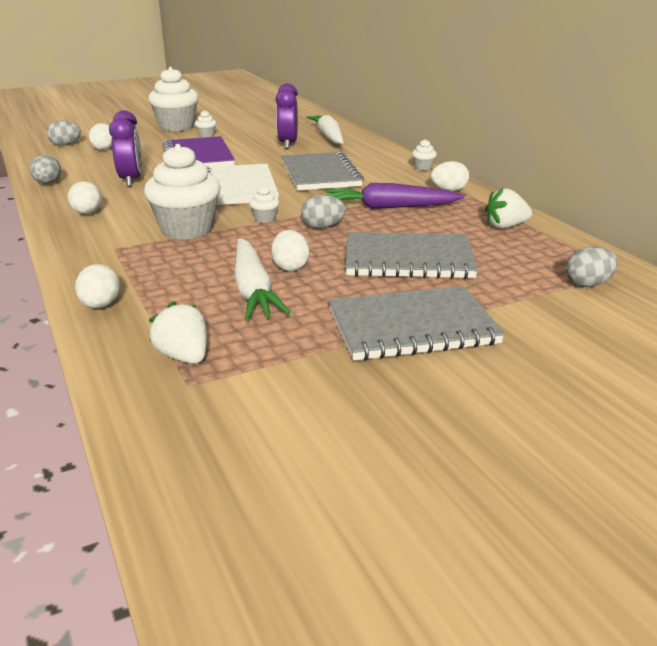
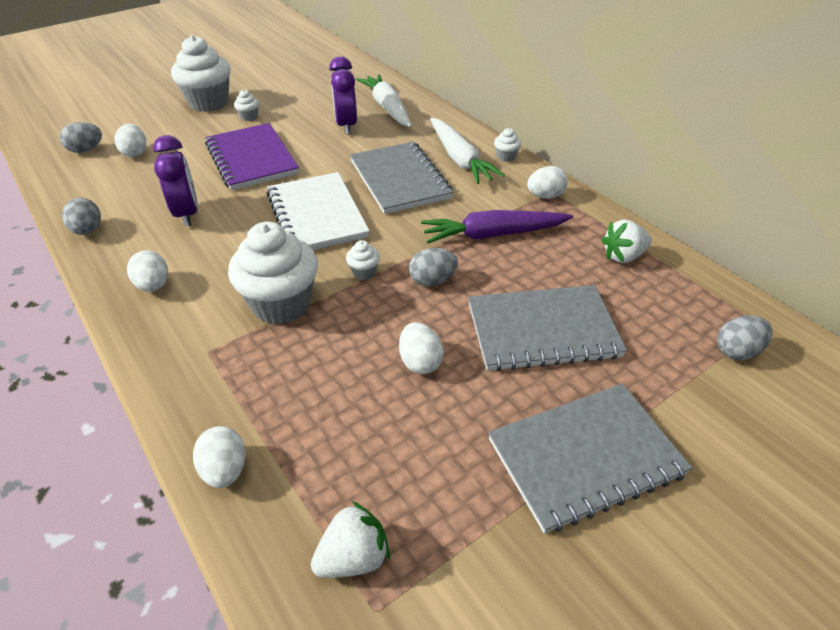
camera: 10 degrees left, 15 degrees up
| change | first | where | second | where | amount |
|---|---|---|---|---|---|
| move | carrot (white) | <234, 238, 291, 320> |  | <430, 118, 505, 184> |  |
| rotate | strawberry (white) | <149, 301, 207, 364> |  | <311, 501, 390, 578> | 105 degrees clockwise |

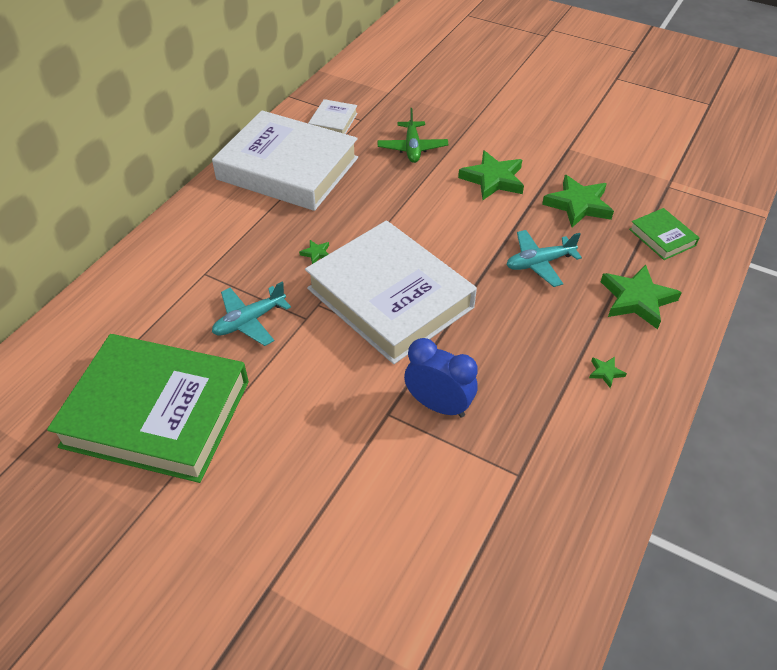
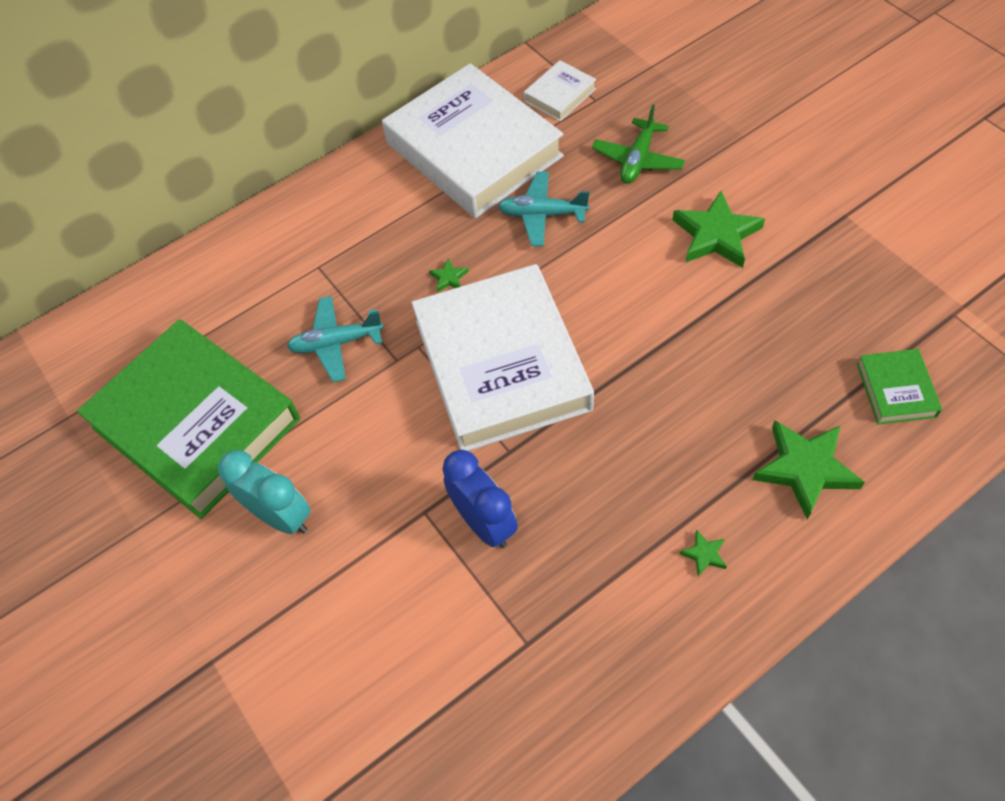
camera: 30 degrees right, 10 degrees up
| change | first | where | second | where | amount |
|---|---|---|---|---|---|
| delete | star (green) | <542, 175, 614, 227> |  |  |  |
| insert |  |  | clock (turquoise) | <218, 450, 310, 534> |  |
| move | plane (turquoise) | <507, 230, 582, 287> |  | <498, 172, 589, 246> |  |

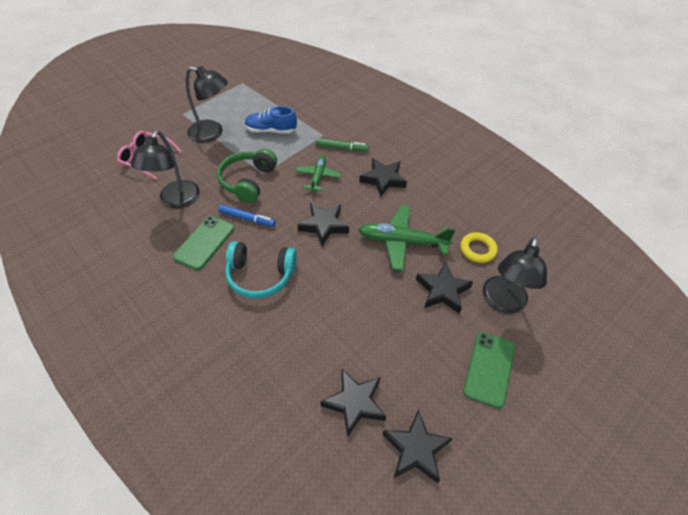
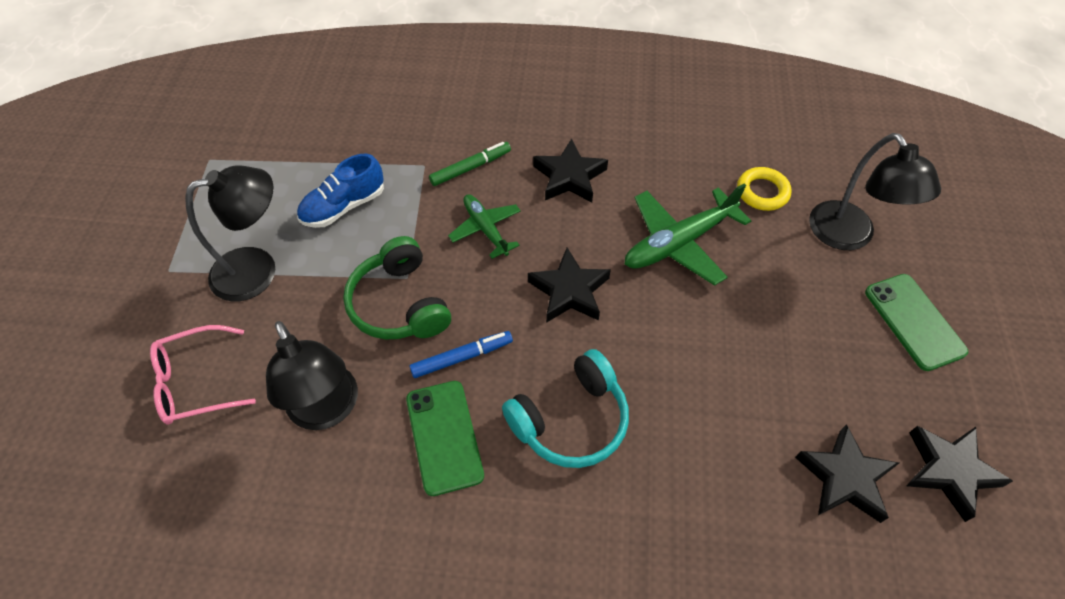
camera: 40 degrees left, 5 degrees up
| change | first | where | second | where | amount |
|---|---|---|---|---|---|
| delete | star (black) | <416, 262, 473, 314> |  |  |  |

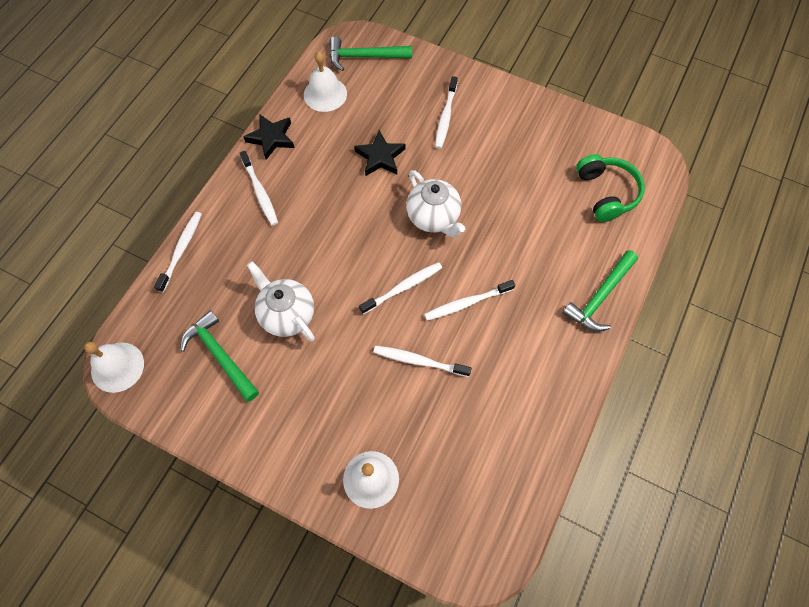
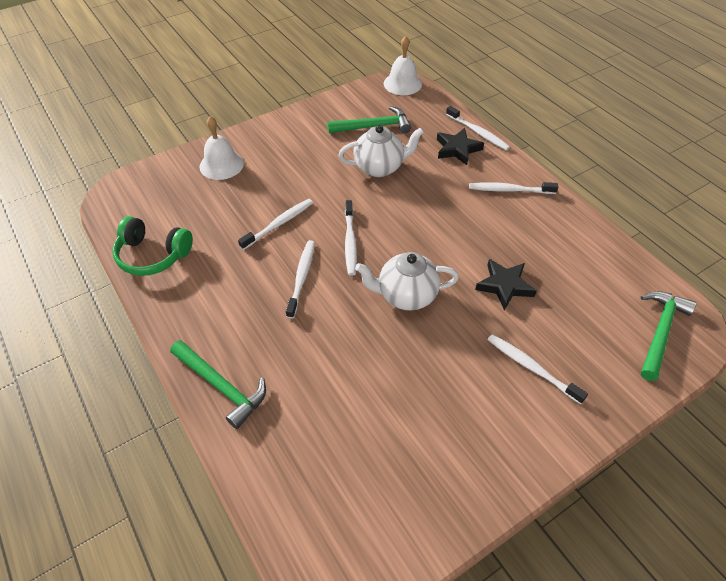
camera: 120 degrees right, 15 degrees down
| change | first | where | second | where | amount |
|---|---|---|---|---|---|
| delete | bell (white) | <304, 51, 347, 112> |  |  |  |
| move | star (black) | <244, 114, 294, 160> |  | <437, 128, 484, 165> |  |
| move | headphones (green) | <576, 154, 645, 222> |  | <112, 216, 193, 276> |  |
| rotate | hammer (green) | <563, 250, 638, 331> |  | <170, 340, 266, 429> | 150 degrees clockwise |

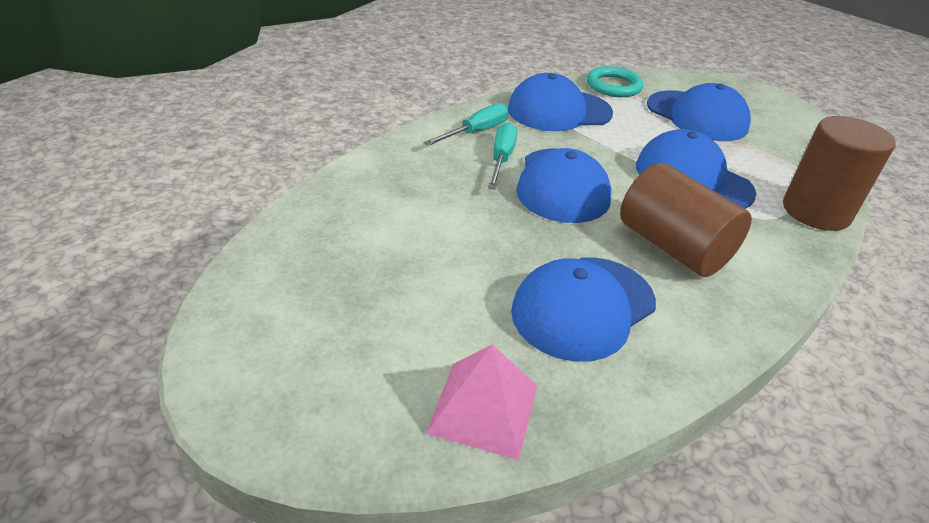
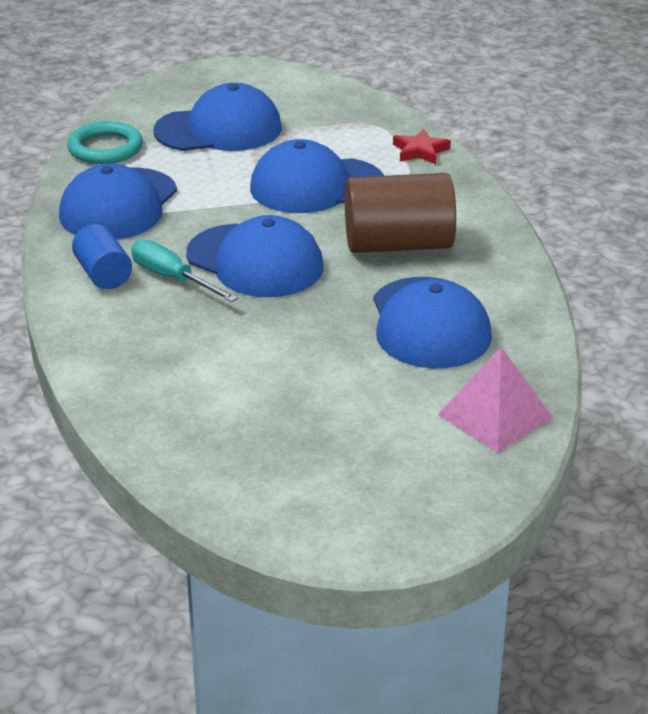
camera: 55 degrees left, 5 degrees down
| change | first | where | second | where | amount |
|---|---|---|---|---|---|
| replace | screwdriver (turquoise) | <424, 103, 509, 146> | cylinder (blue) | <72, 224, 132, 289> |  |
| replace | cylinder (brown) | <783, 116, 896, 231> | star (red) | <393, 129, 451, 164> |  |

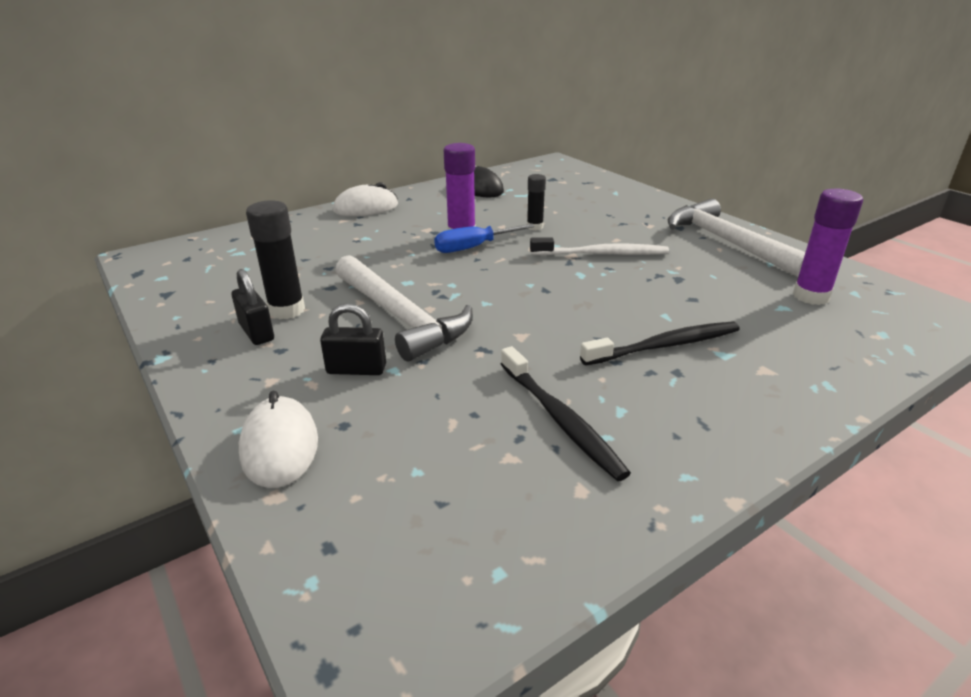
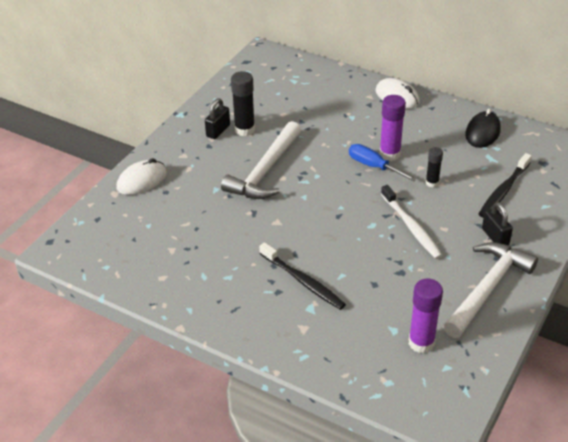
camera: 65 degrees right, 10 degrees up
| change | first | where | second | where | amount |
|---|---|---|---|---|---|
| move | padlock (black) | <320, 303, 386, 375> |  | <482, 202, 513, 245> |  |
| move | toothbrush (black) | <501, 346, 631, 481> |  | <478, 153, 532, 218> |  |

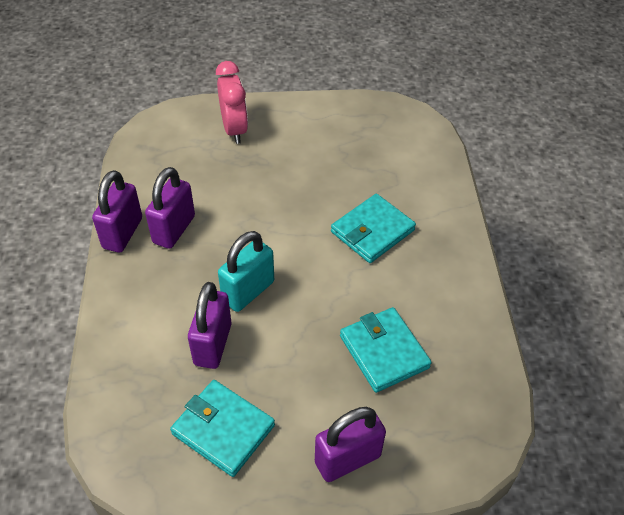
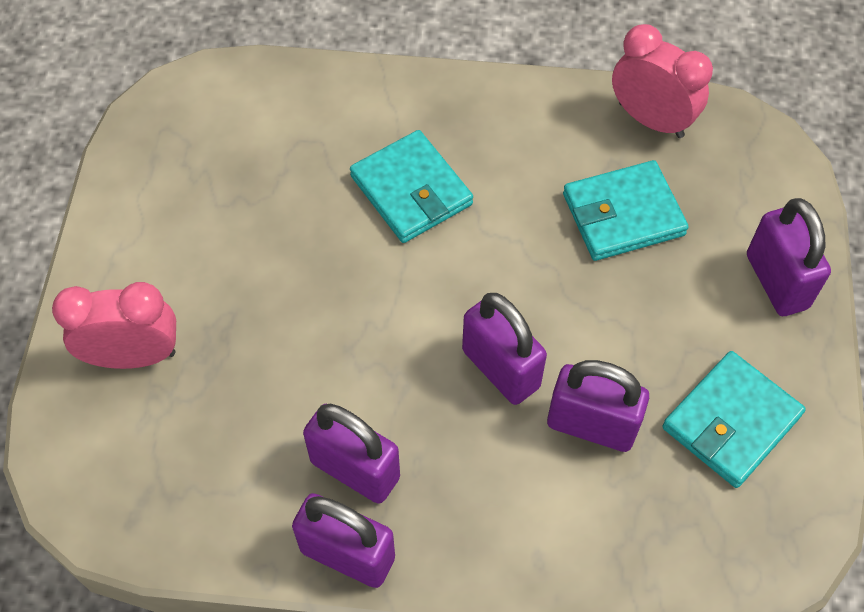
camera: 80 degrees left, 10 degrees up
| change | first | where | second | where | amount |
|---|---|---|---|---|---|
| insert |  |  | clock (pink) | <612, 24, 713, 138> |  |
| recolor | padlock (turquoise) | <218, 231, 274, 312> | padlock (purple) | <462, 293, 547, 405> |  |

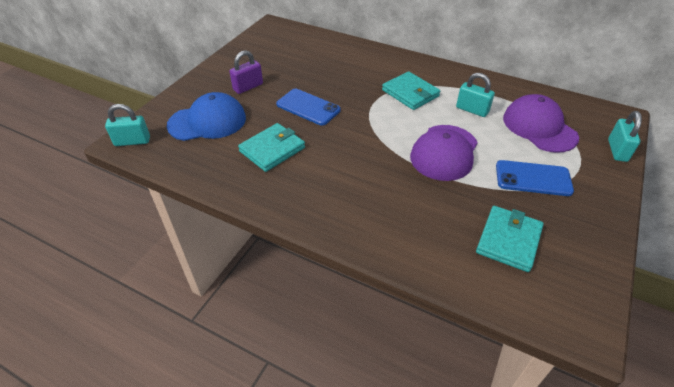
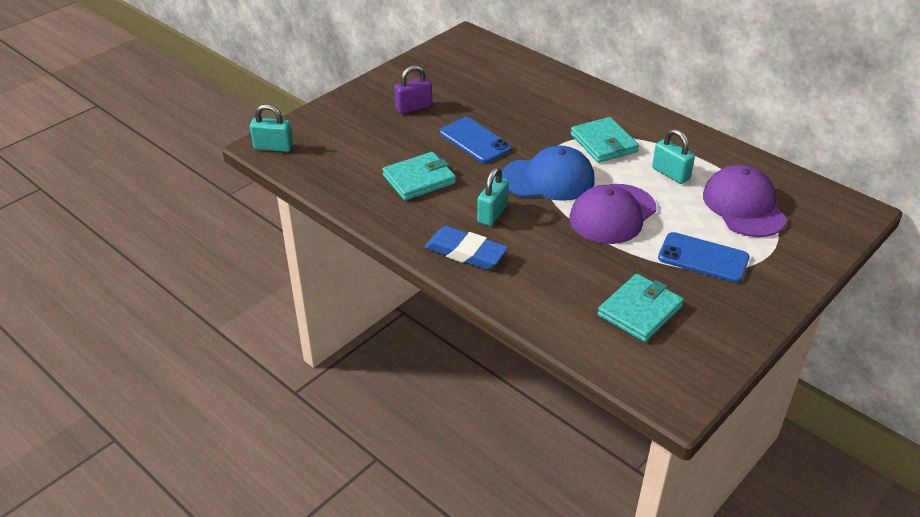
camera: 15 degrees right, 5 degrees down
| change | first | where | second | where | amount |
|---|---|---|---|---|---|
| insert |  |  | eraser (blue) | <425, 226, 508, 269> |  |
| move | cap (blue) | <167, 92, 246, 141> |  | <502, 146, 595, 201> |  |
| move | padlock (turquoise) | <608, 111, 642, 162> |  | <477, 167, 509, 226> |  |

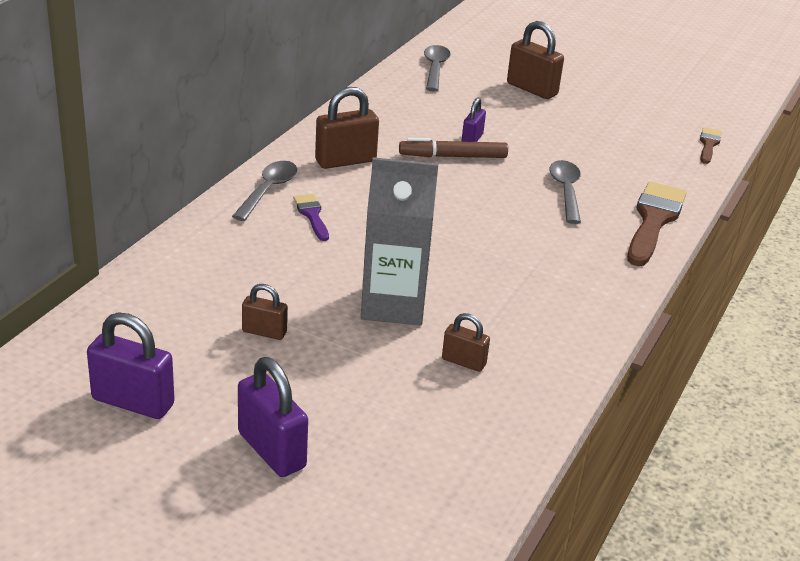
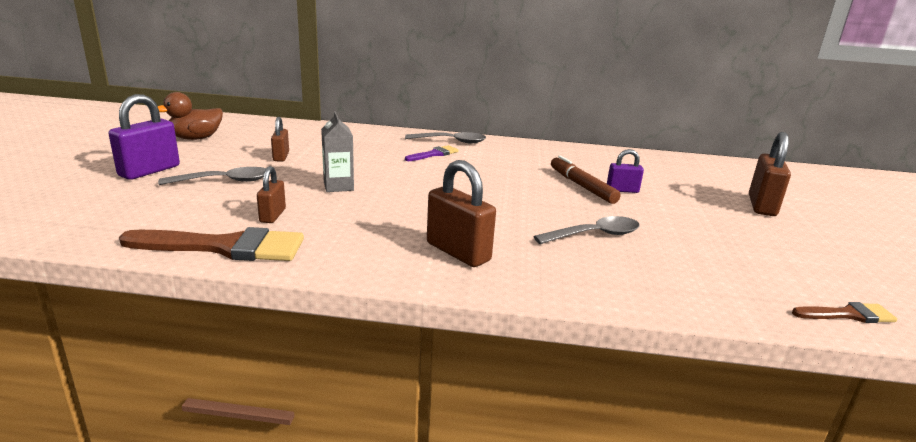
camera: 70 degrees right, 10 degrees down
| change | first | where | second | where | amount |
|---|---|---|---|---|---|
| move | padlock (brown) | <315, 87, 379, 169> |  | <427, 160, 496, 267> |  |
| move | spoon (grey) | <424, 45, 451, 91> |  | <158, 167, 266, 185> |  |
| move | brush (brown) | <627, 181, 687, 266> |  | <119, 227, 304, 261> |  |
| replace | padlock (purple) | <87, 312, 175, 419> | duck (brown) | <158, 92, 223, 140> |  |
| resize | carton (grey) | <361, 157, 438, 325> |  | <321, 111, 354, 192> | x0.55 |

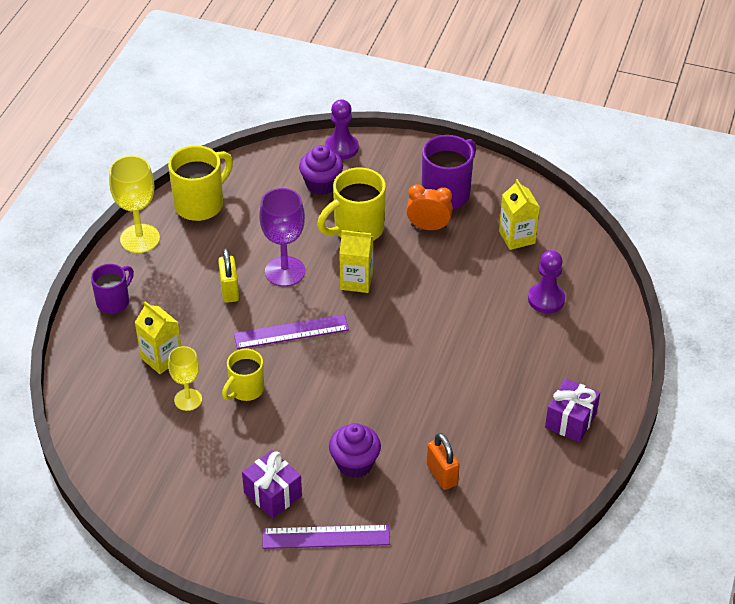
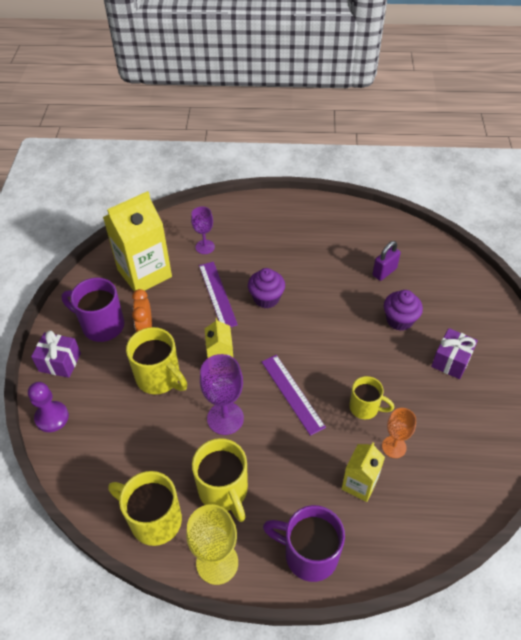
camera: 105 degrees left, 5 degrees up
| change | first | where | second | where | amount |
|---|---|---|---|---|---|
| delete | padlock (yellow) | <218, 248, 239, 303> |  |  |  |
| insert |  |  | mug (yellow) | <192, 438, 248, 522> |  |
| move | ruler (purple) | <263, 525, 390, 549> |  | <199, 262, 238, 327> |  |
| move | cupcake (purple) | <299, 145, 343, 195> |  | <248, 268, 285, 308> |  |
| move | gift (purple) | <545, 378, 600, 442> |  | <31, 331, 81, 378> |  |
| replace | pawn (purple) | <528, 250, 565, 313> | goblet (purple) | <191, 206, 215, 254> |  |
| recolor | goblet (yellow) | <168, 346, 202, 411> | goblet (orange) | <382, 408, 416, 458> |  |
| recolor | padlock (orange) | <427, 433, 460, 490> | padlock (purple) | <372, 241, 401, 281> |  |
| resize | mug (purple) | <91, 264, 134, 314> |  | <263, 505, 345, 582> | x1.58 |
| resize | carton (yellow) | <499, 179, 540, 250> |  | <103, 191, 172, 291> | x1.83 |

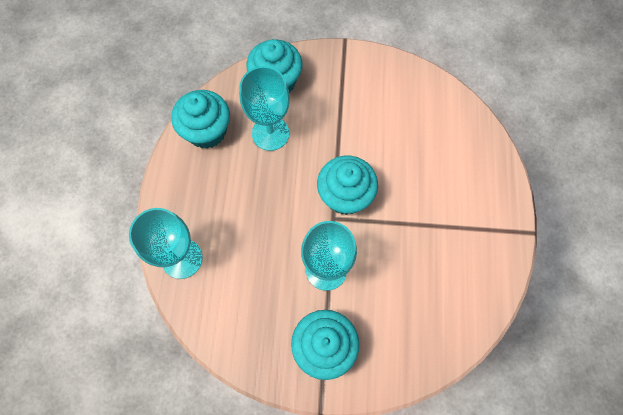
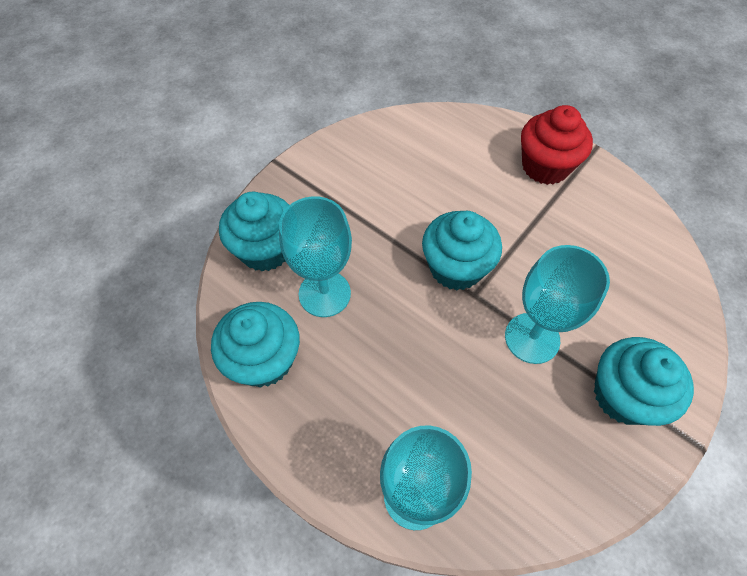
camera: 55 degrees left, 10 degrees down
| change | first | where | second | where | amount |
|---|---|---|---|---|---|
| insert |  |  | cupcake (red) | <521, 105, 593, 185> |  |

